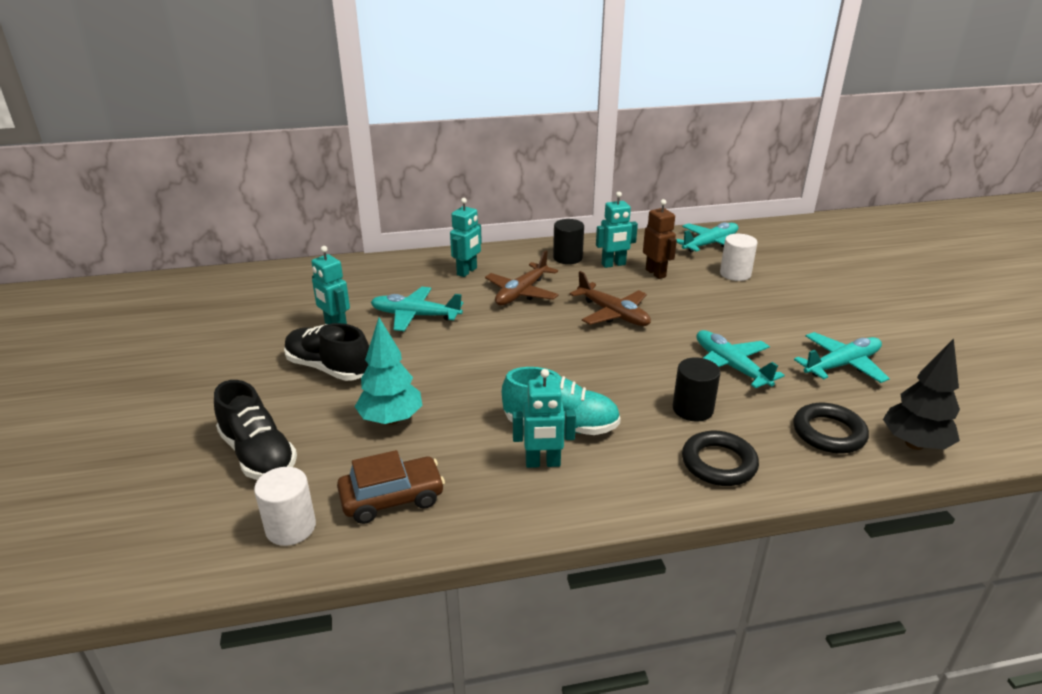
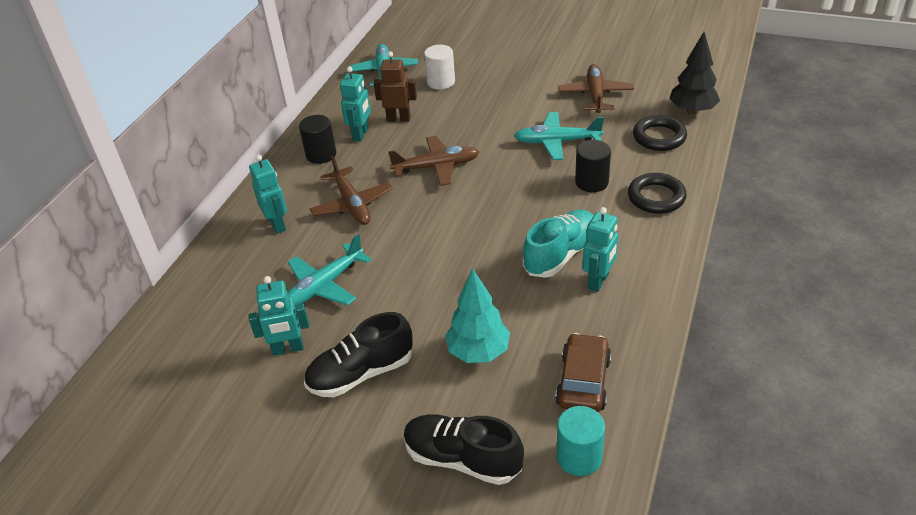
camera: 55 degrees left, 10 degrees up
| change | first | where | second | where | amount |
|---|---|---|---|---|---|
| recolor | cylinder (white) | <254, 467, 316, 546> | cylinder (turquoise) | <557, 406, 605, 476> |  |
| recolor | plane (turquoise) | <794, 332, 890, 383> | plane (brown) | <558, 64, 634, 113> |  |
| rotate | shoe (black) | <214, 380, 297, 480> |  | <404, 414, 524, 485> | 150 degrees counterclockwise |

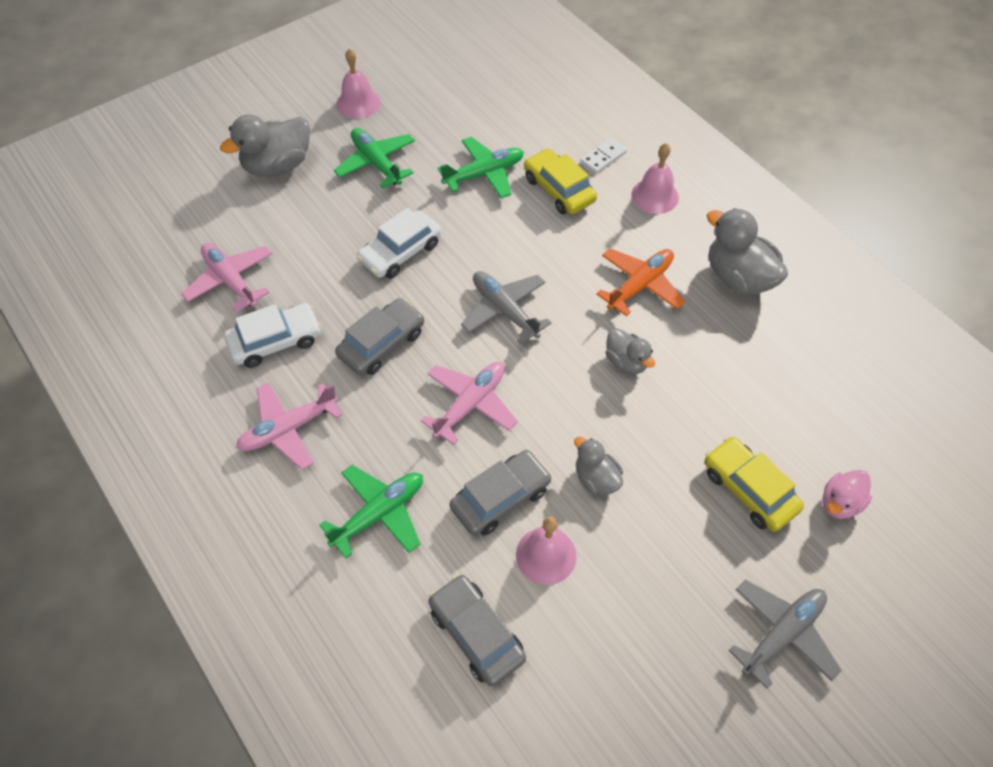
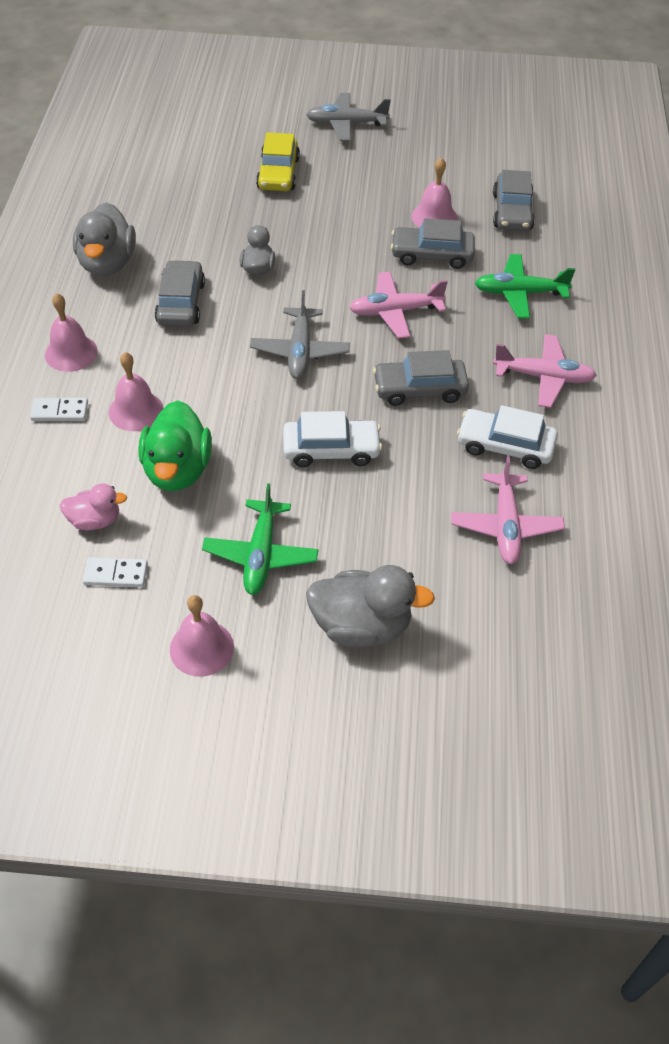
camera: 140 degrees left, 5 degrees down
| change | first | where | second | where | amount |
|---|---|---|---|---|---|
| delete | duck (grey) | <574, 437, 623, 495> |  |  |  |
| insert |  |  | domino (white) | <83, 557, 148, 587> |  |
| move | duck (pink) | <823, 470, 872, 519> |  | <60, 483, 127, 530> |  |
| replace | plane (green) | <438, 137, 524, 199> | duck (green) | <139, 401, 212, 491> |  |
| replace | car (yellow) | <524, 149, 597, 214> | bell (pink) | <109, 352, 164, 431> |  |
| replace | plane (orange) | <596, 249, 685, 317> | car (grey) | <155, 260, 205, 326> |  |

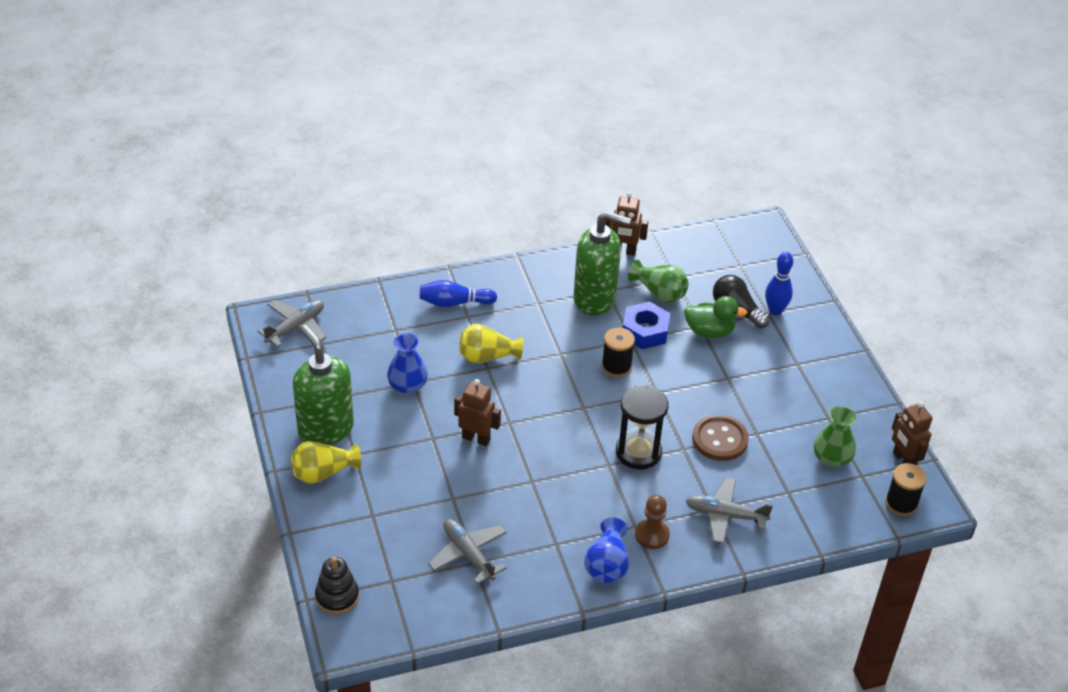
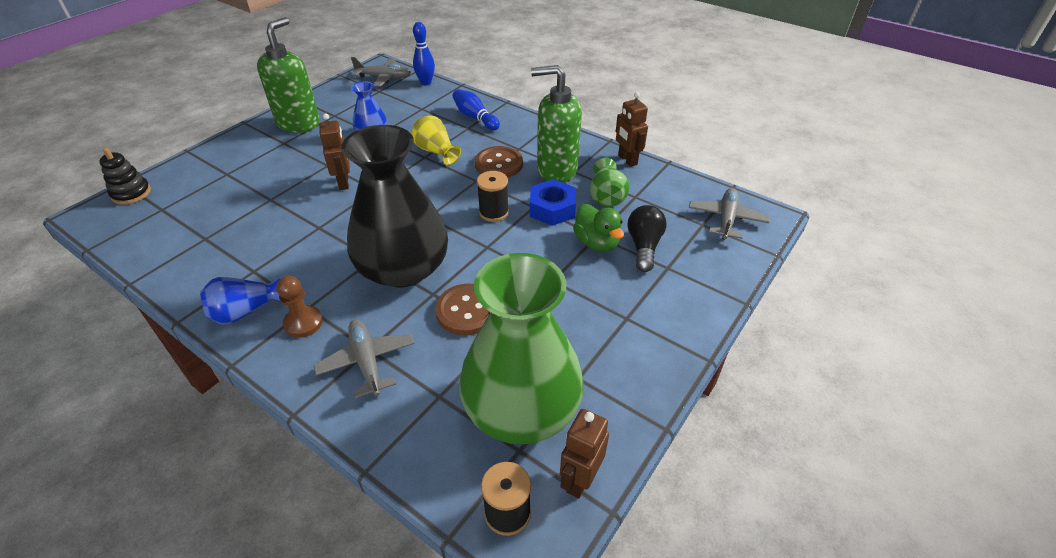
camera: 55 degrees right, 0 degrees up
| change | first | where | second | where | amount |
|---|---|---|---|---|---|
| delete | vase (yellow) | <291, 441, 361, 484> |  |  |  |
| insert |  |  | button (brown) | <475, 146, 523, 178> |  |
| move | plane (grey) | <428, 519, 507, 584> |  | <689, 188, 770, 239> |  |
| move | bowling pin (blue) | <765, 252, 793, 315> |  | <413, 22, 435, 85> |  |
| replace | hourglass (black) | <616, 385, 669, 470> | vase (black) | <341, 125, 448, 287> |  |
| rotate | soap dispenser (green) | <574, 211, 631, 316> |  | <531, 65, 582, 183> | 120 degrees clockwise |
| resize | vase (green) | <814, 406, 856, 467> |  | <459, 253, 584, 444> | x2.20 |

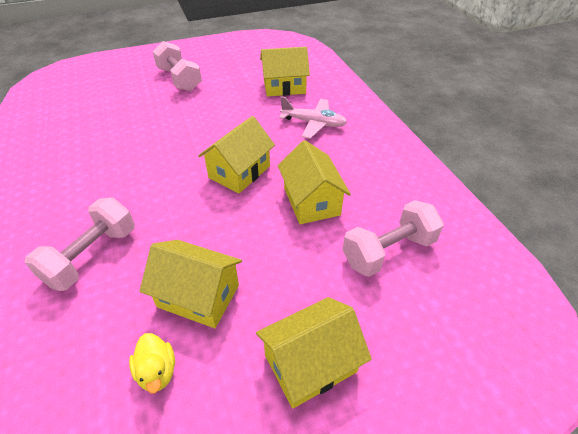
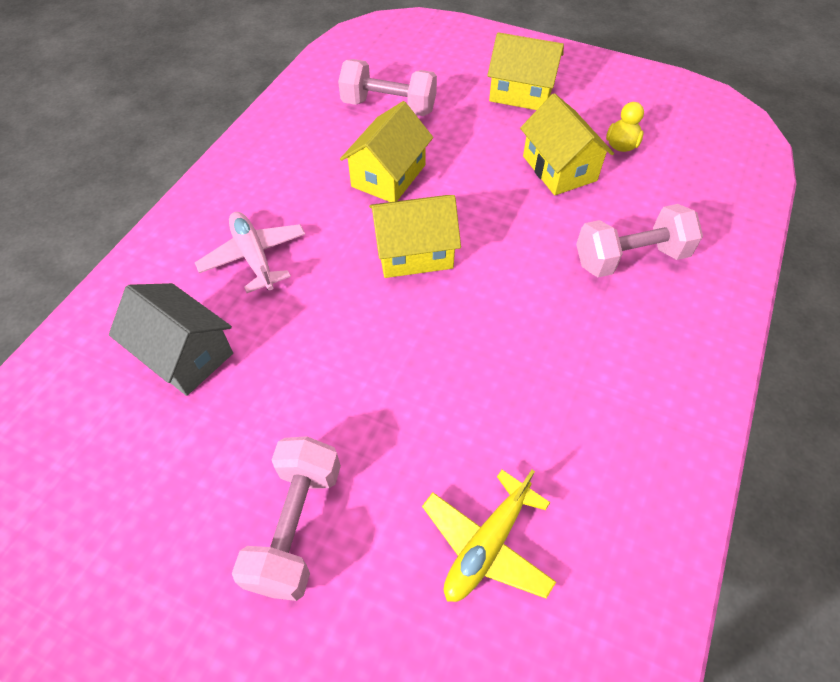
camera: 135 degrees left, 10 degrees up
| change | first | where | second | where | amount |
|---|---|---|---|---|---|
| insert |  |  | plane (yellow) | <422, 470, 556, 602> |  |
| recolor | house (yellow) | <260, 47, 310, 97> | house (grey) | <109, 283, 233, 396> |  |

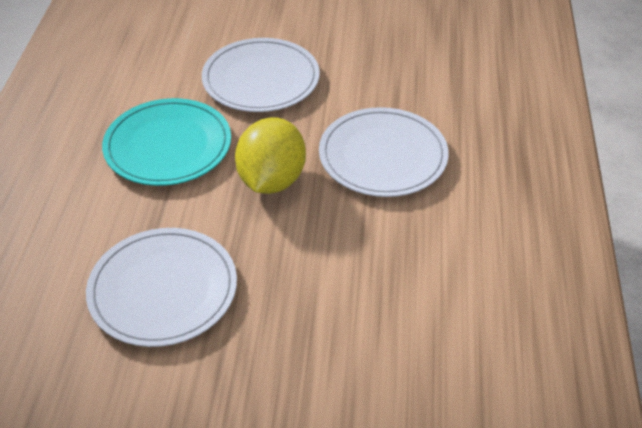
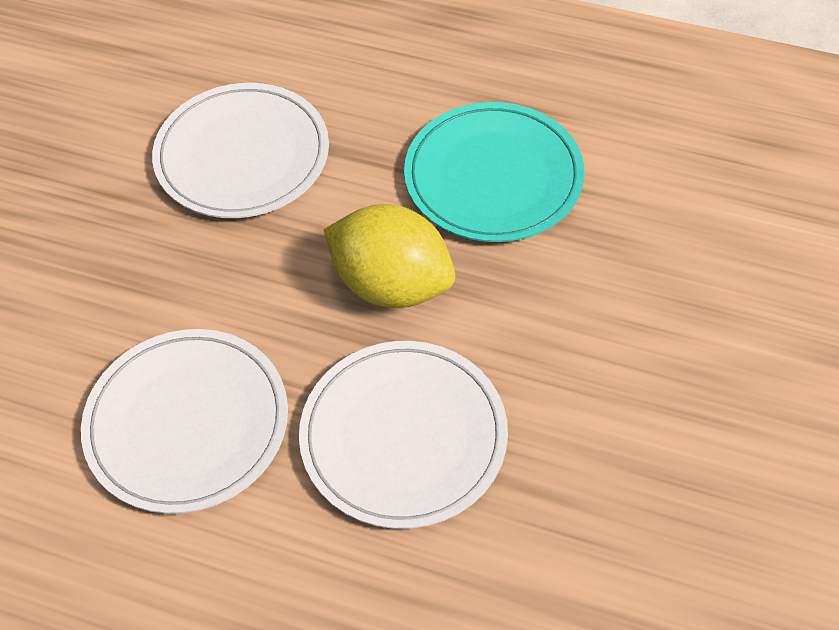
camera: 105 degrees right, 10 degrees up
| change | first | where | second | where | amount |
|---|---|---|---|---|---|
| move | plate (white) | <202, 38, 320, 112> |  | <81, 329, 288, 514> |  |

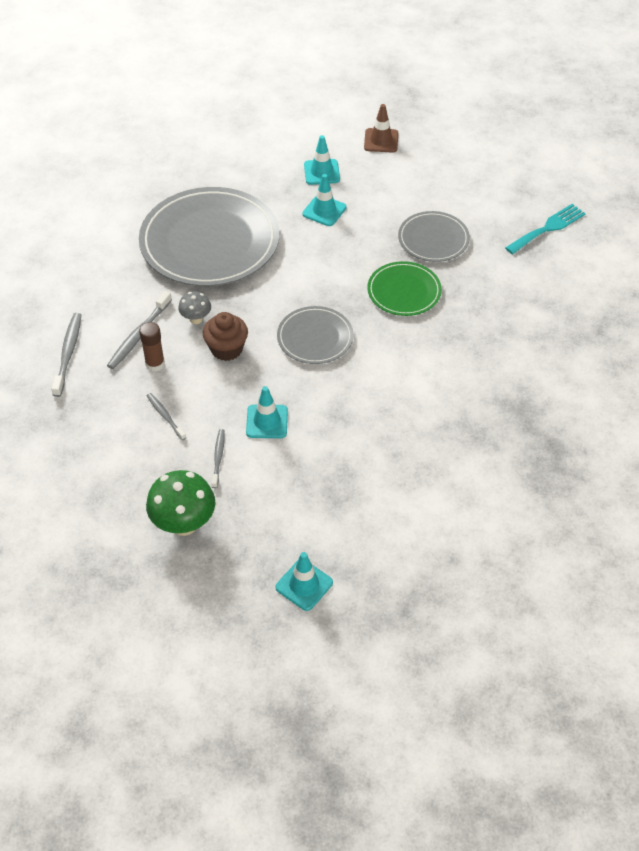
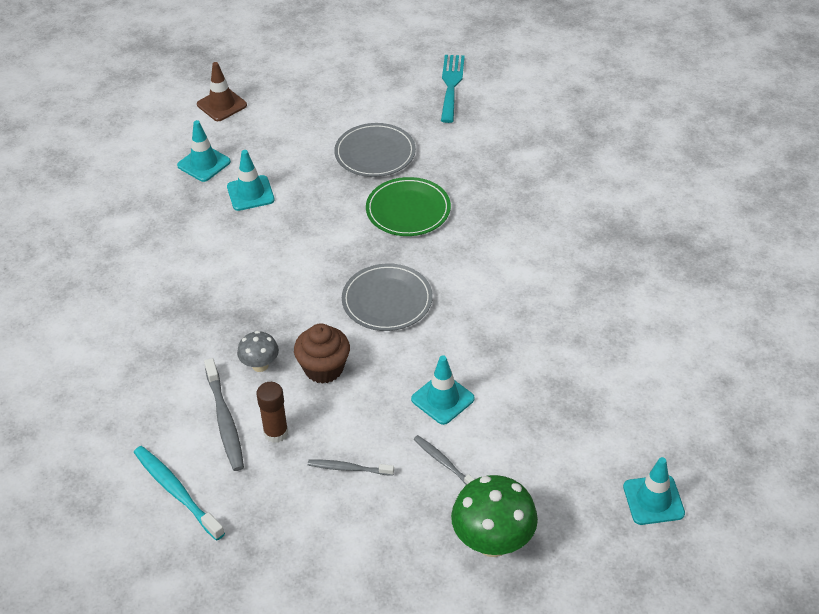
camera: 45 degrees left, 5 degrees down
| change | first | where | second | where | amount |
|---|---|---|---|---|---|
| delete | plate (grey) | <139, 187, 279, 286> |  |  |  |
| recolor | toothbrush (grey) | <51, 313, 81, 397> | toothbrush (turquoise) | <134, 446, 225, 541> |  |

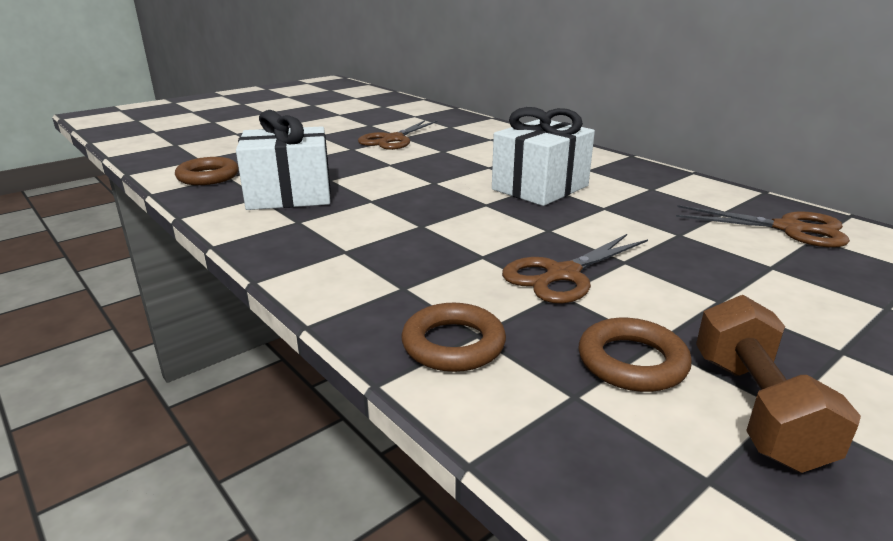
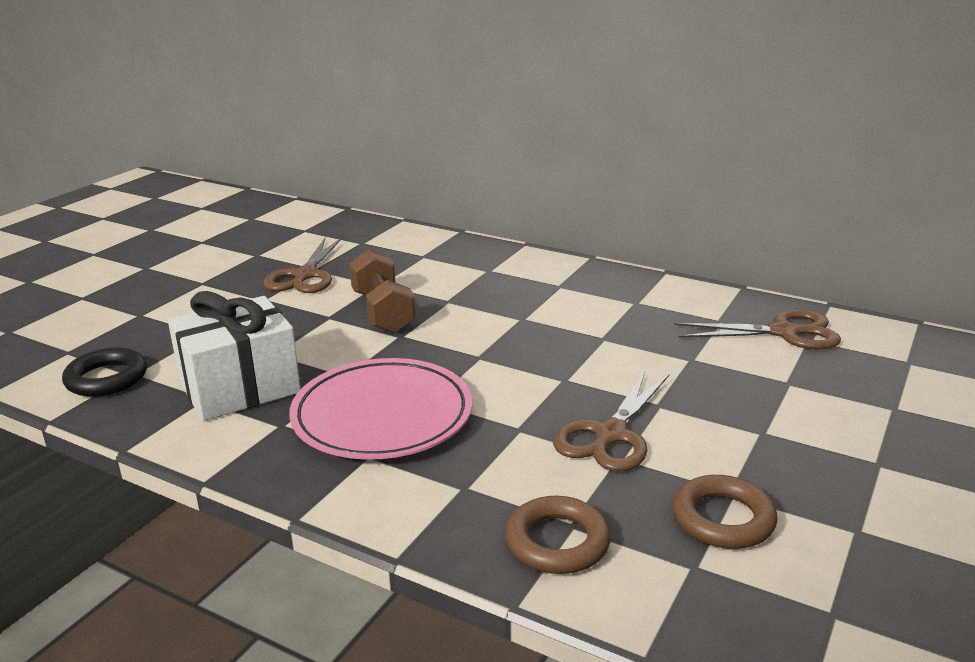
camera: 20 degrees left, 0 degrees up
| change | first | where | second | where | amount |
|---|---|---|---|---|---|
| delete | gift (white) | <492, 107, 595, 206> |  |  |  |
| insert |  |  | plate (pink) | <289, 358, 472, 460> |  |
| move | dumbbell (brown) | <696, 295, 861, 473> |  | <349, 249, 415, 333> |  |
| recolor | ring (brown) | <175, 157, 239, 185> | ring (black) | <62, 347, 147, 397> |  |

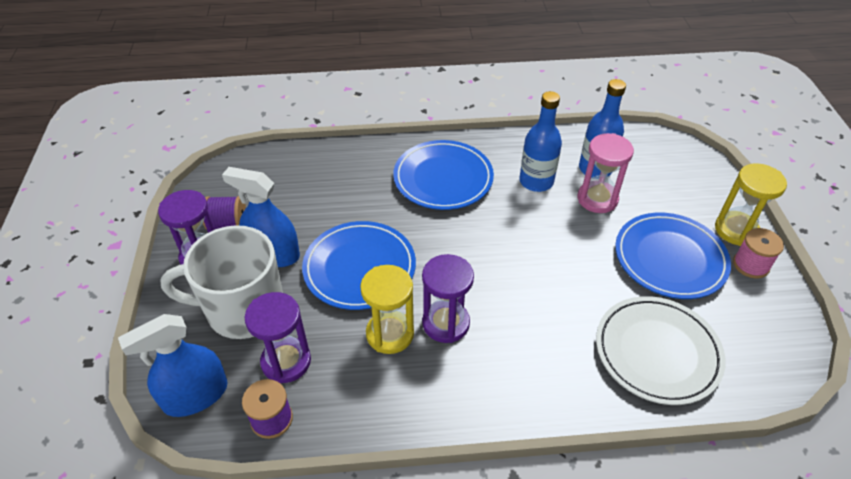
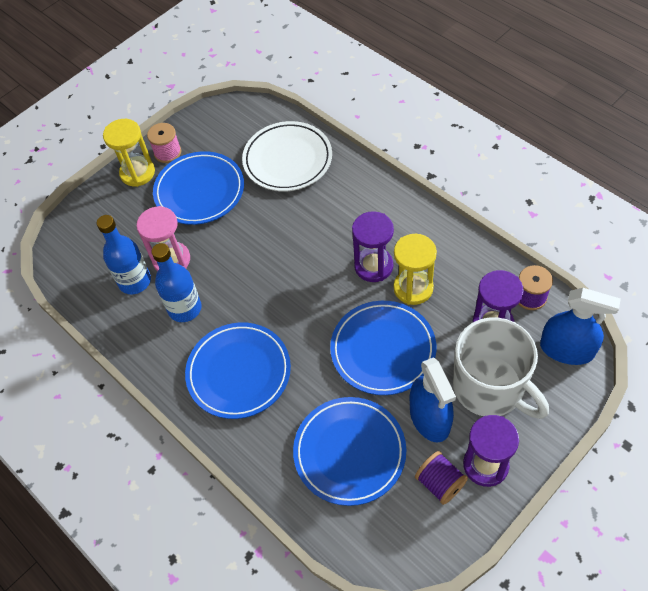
camera: 125 degrees left, 10 degrees up
| change | first | where | second | where | amount |
|---|---|---|---|---|---|
| insert |  |  | plate (blue) | <293, 397, 406, 506> |  |

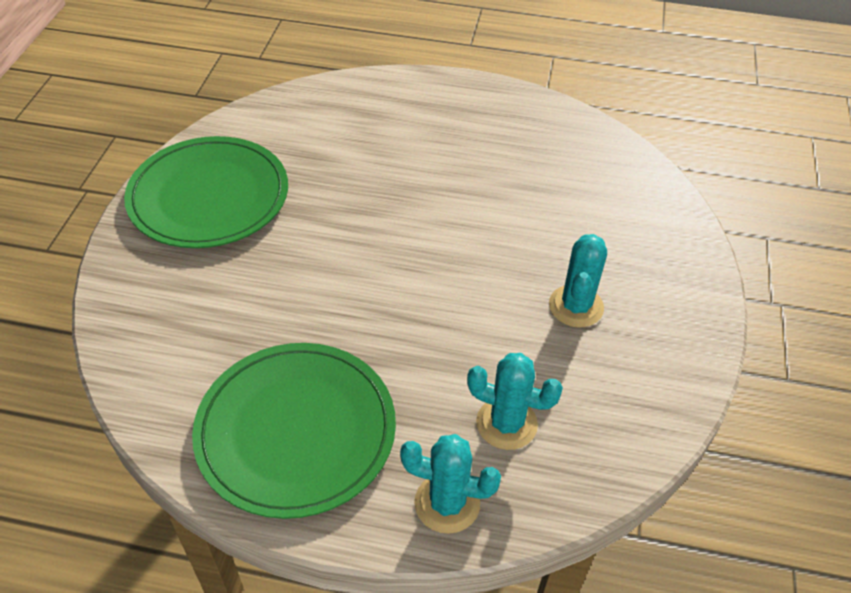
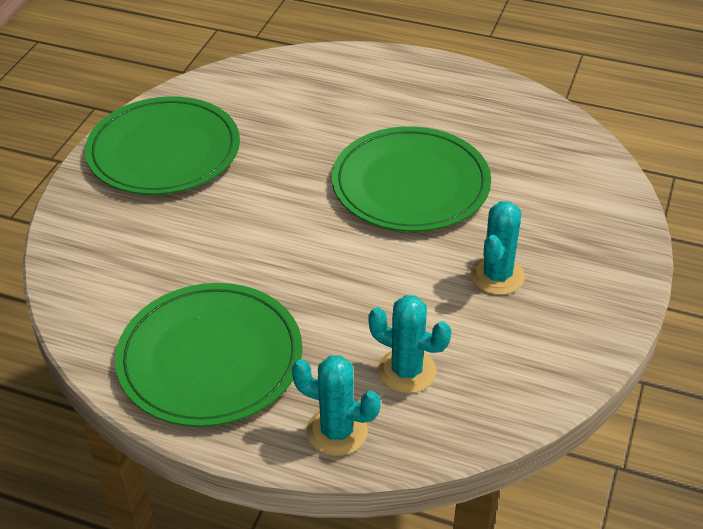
camera: 10 degrees right, 5 degrees down
| change | first | where | second | where | amount |
|---|---|---|---|---|---|
| insert |  |  | plate (green) | <332, 126, 491, 232> |  |

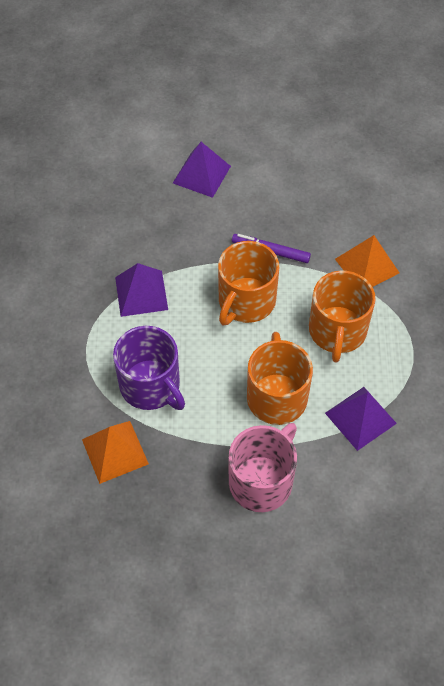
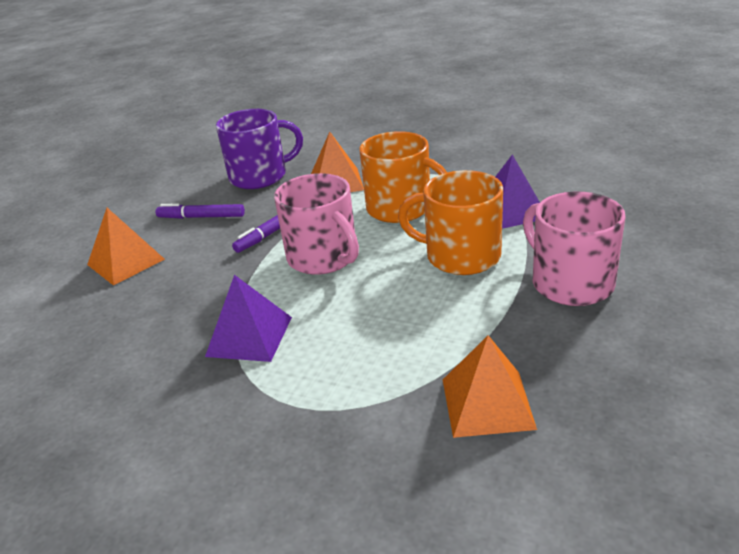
camera: 65 degrees left, 25 degrees down
| change | first | where | second | where | amount |
|---|---|---|---|---|---|
| insert |  |  | marker (purple) | <156, 203, 245, 219> |  |
| move | mug (purple) | <113, 326, 185, 410> |  | <216, 109, 303, 189> |  |
| recolor | pyramid (purple) | <173, 142, 231, 198> | pyramid (orange) | <87, 208, 165, 286> |  |
| recolor | mug (orange) | <218, 241, 279, 325> | mug (pink) | <274, 173, 359, 275> |  |

